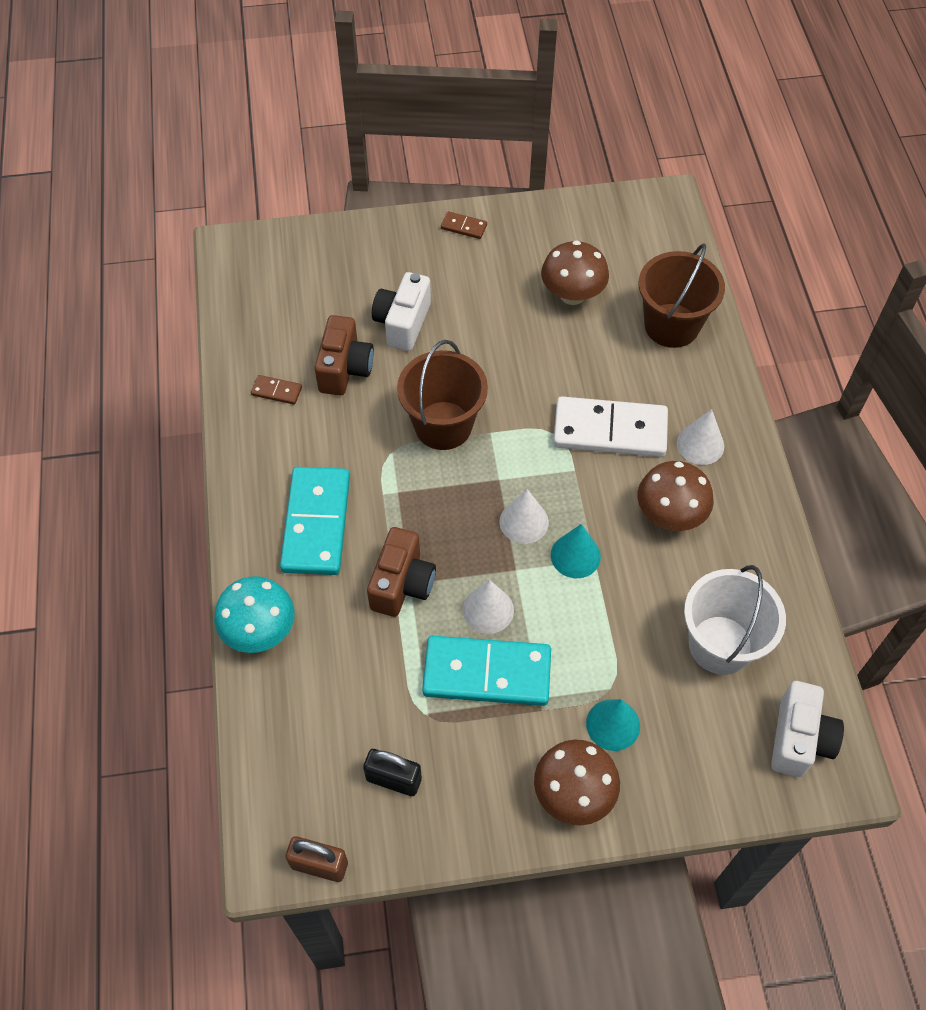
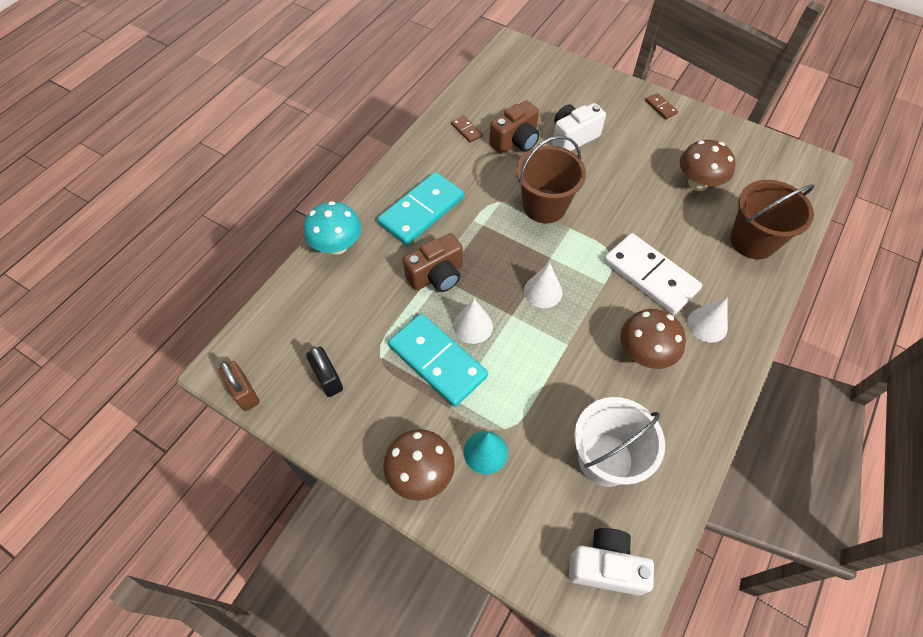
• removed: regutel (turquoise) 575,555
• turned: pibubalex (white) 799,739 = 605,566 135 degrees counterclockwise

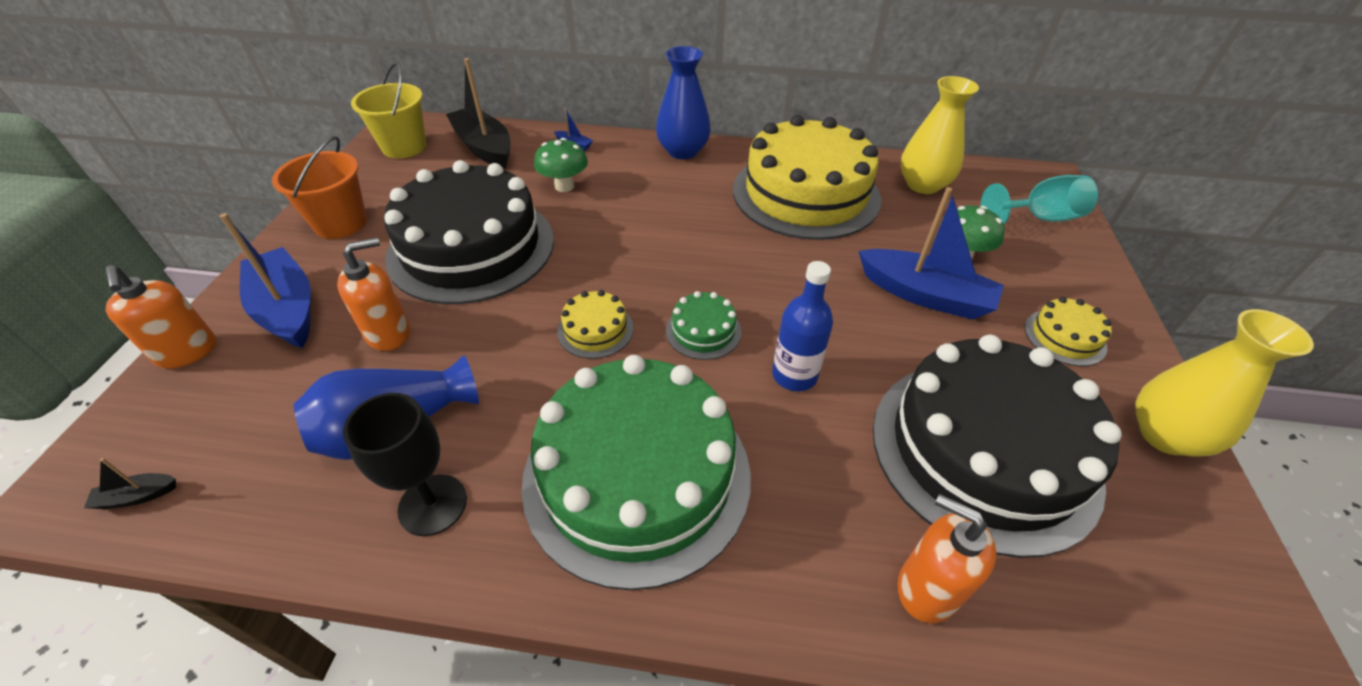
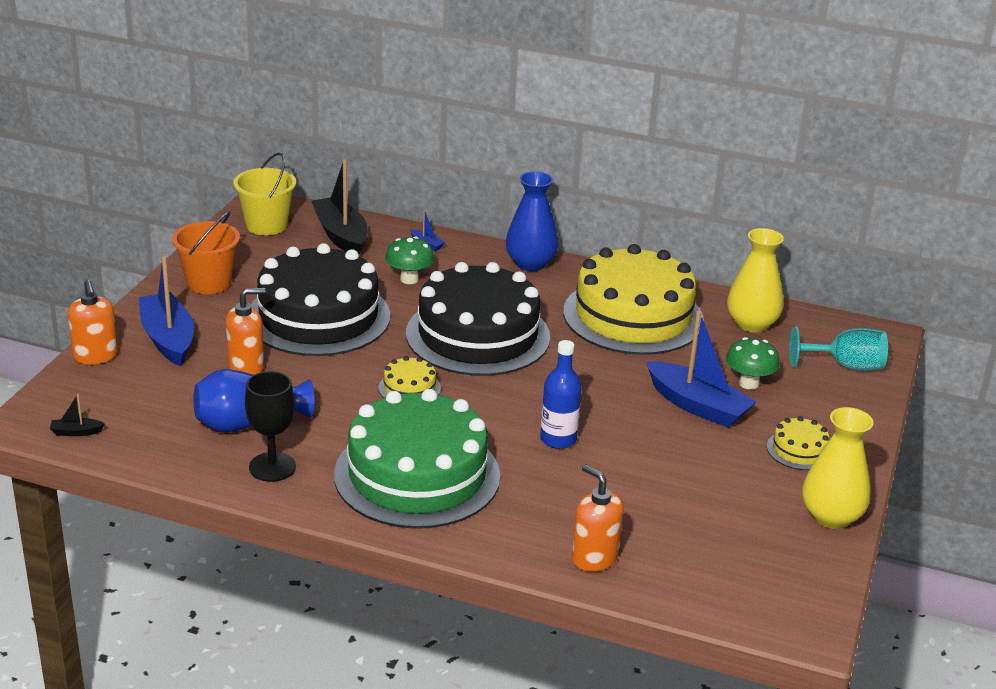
• removed: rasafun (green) 703,331
• moved: rasafun (black) 983,451 to 478,335

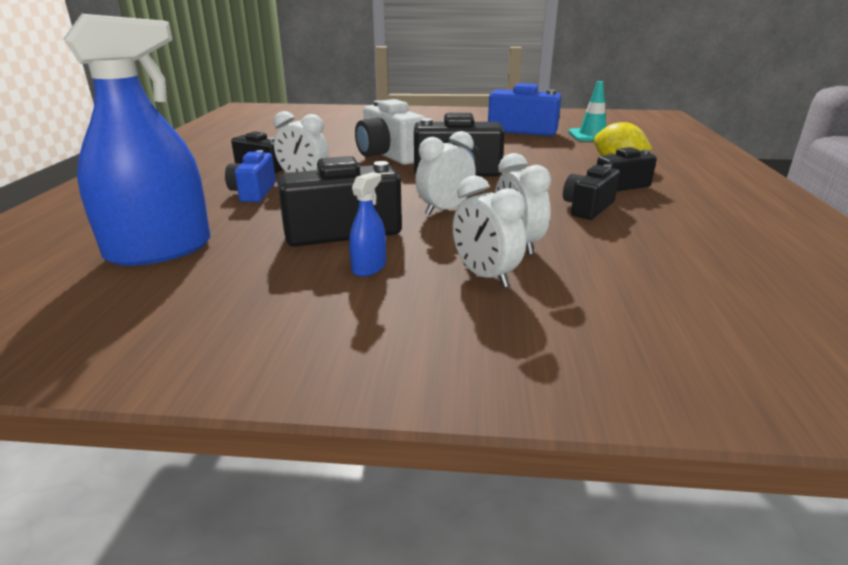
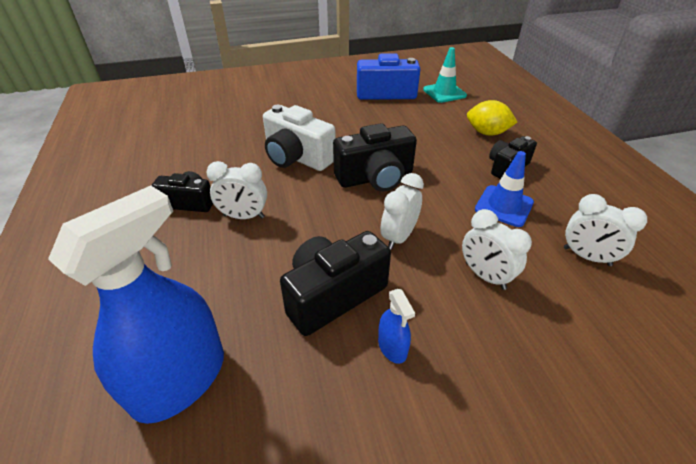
• removed: pibubalex (blue) 253,192
• turned: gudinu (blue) 369,267 = 392,347 150 degrees clockwise
• moved: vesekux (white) 485,276 to 586,256
• replaced: pibubalex (black) 588,208 to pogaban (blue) 504,206

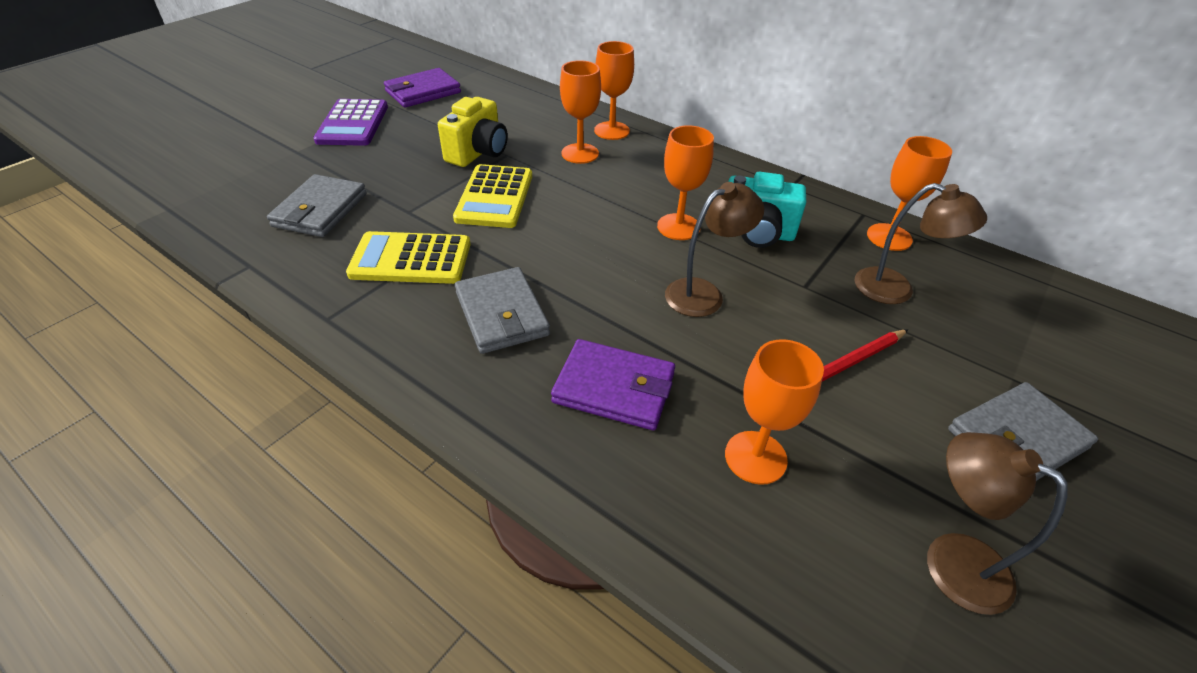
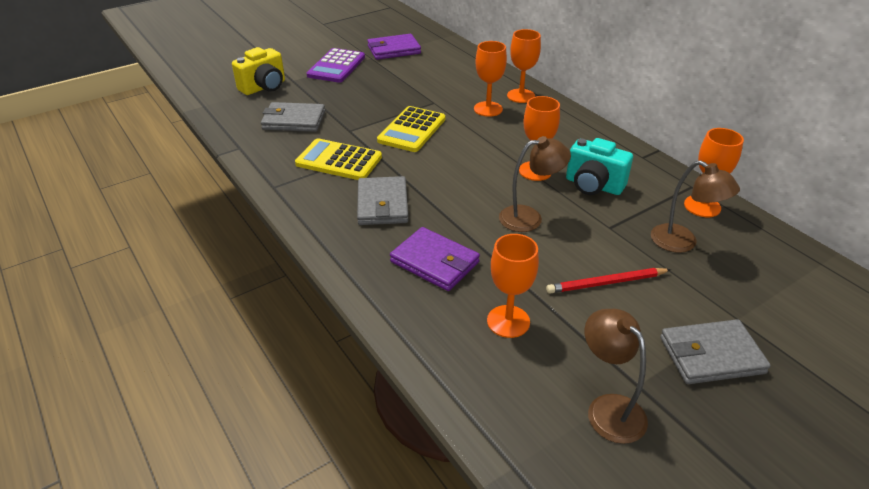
• turned: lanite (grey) 320,210 = 294,120 60 degrees clockwise
• moved: pibubalex (yellow) 478,153 to 264,87

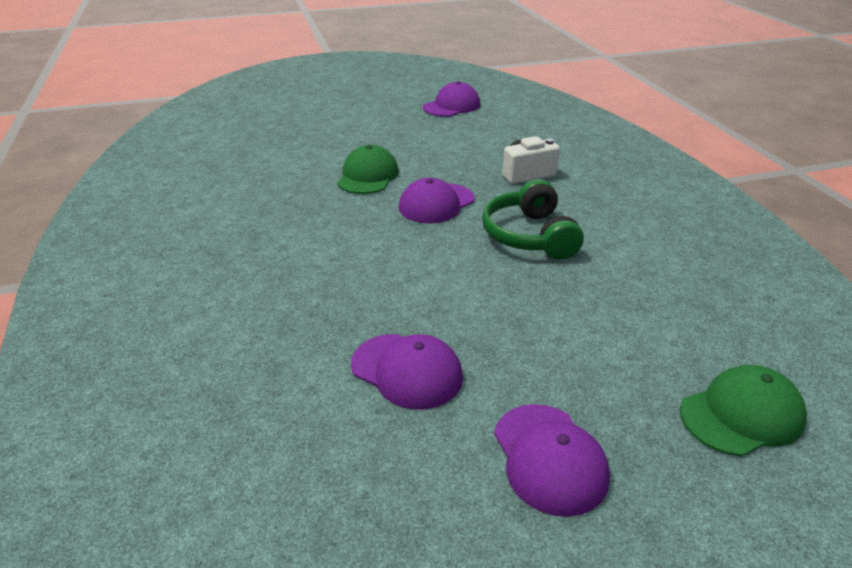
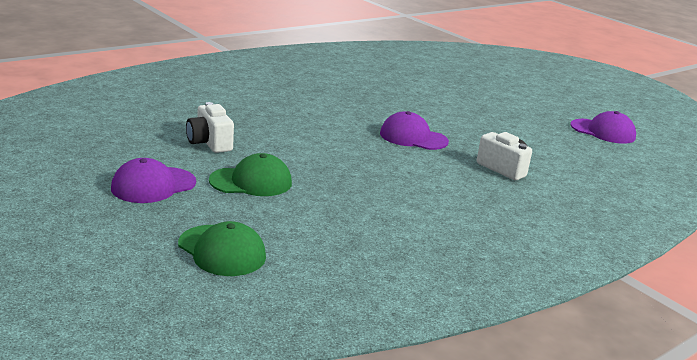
• moved: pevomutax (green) 368,176 to 251,182
• replaced: pevomutax (purple) 407,371 to pibubalex (white) 209,143
• removed: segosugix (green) 529,236

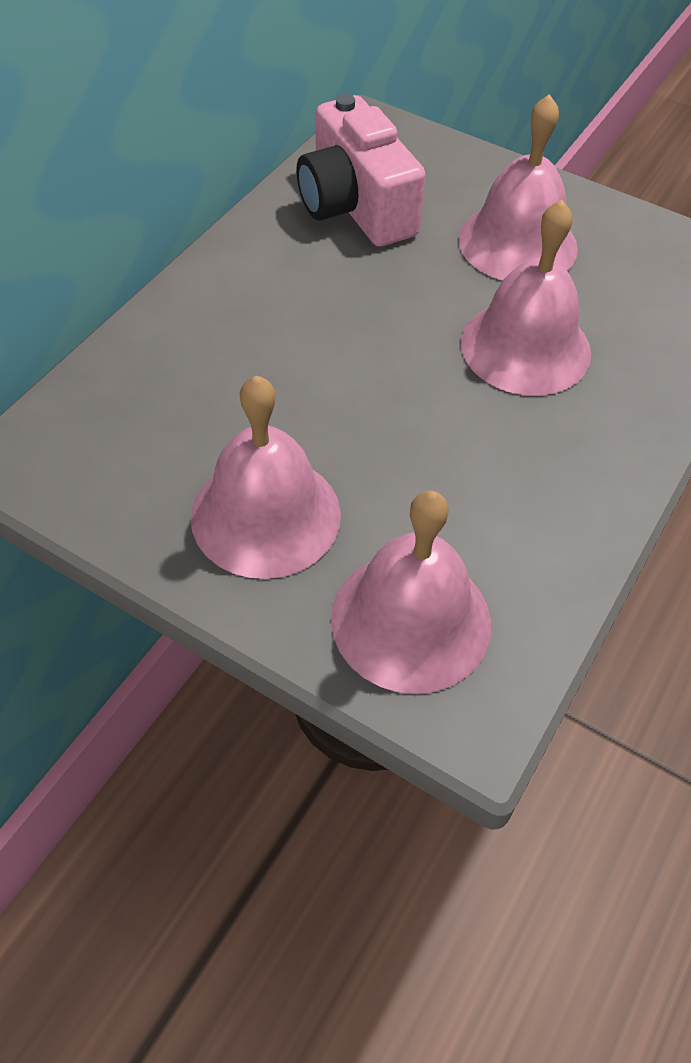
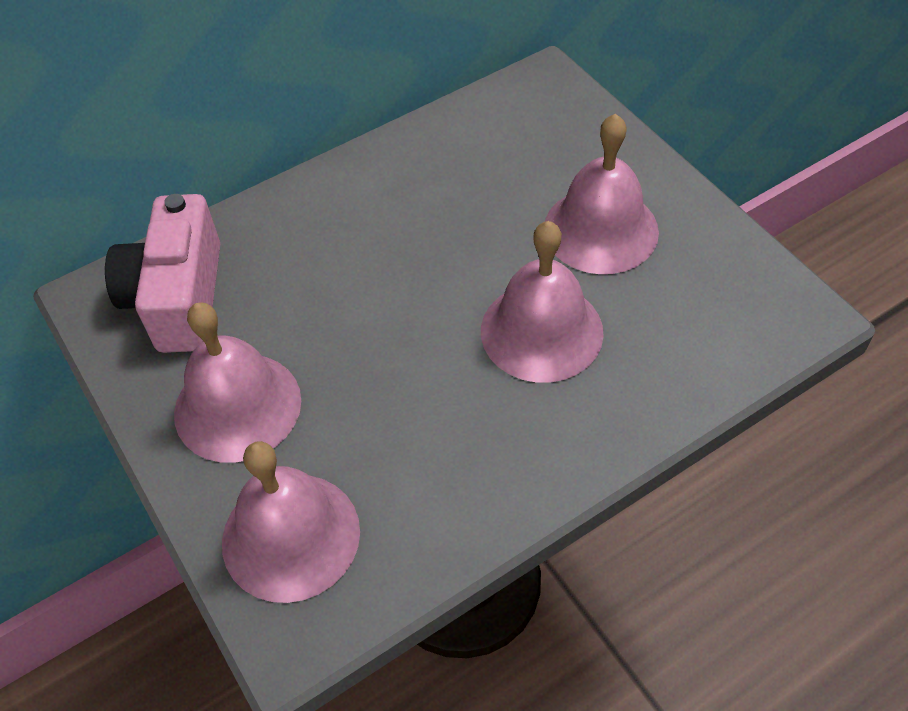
• moved: pibubalex (pink) 355,207 to 178,298

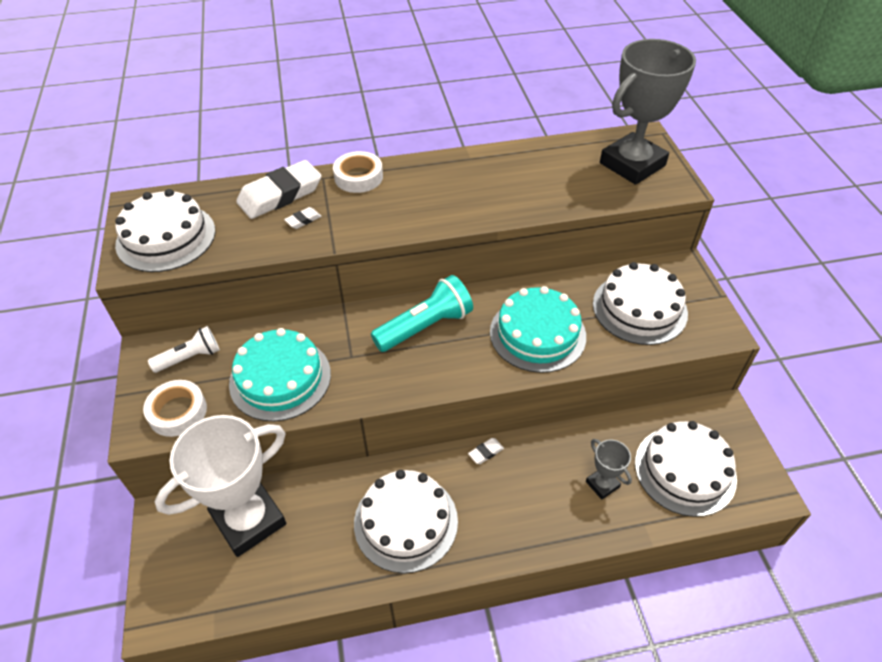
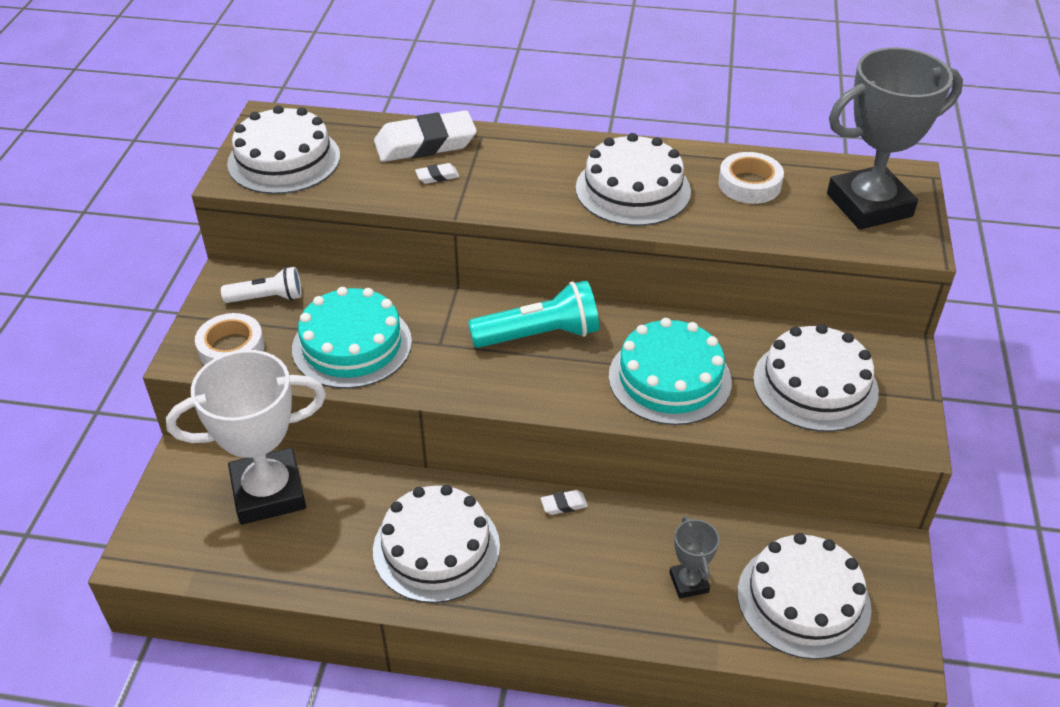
• moved: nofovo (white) 358,177 to 749,184
• added: rasafun (white) 633,189

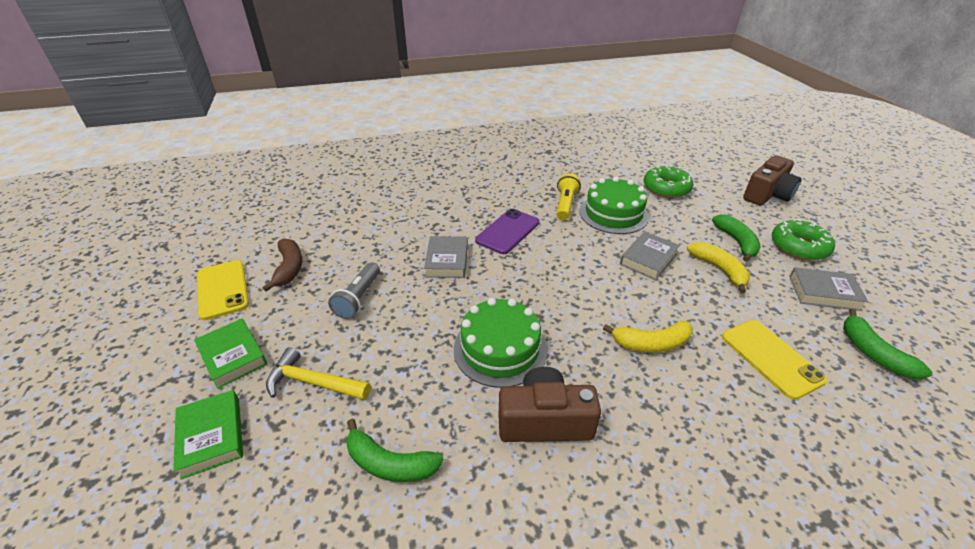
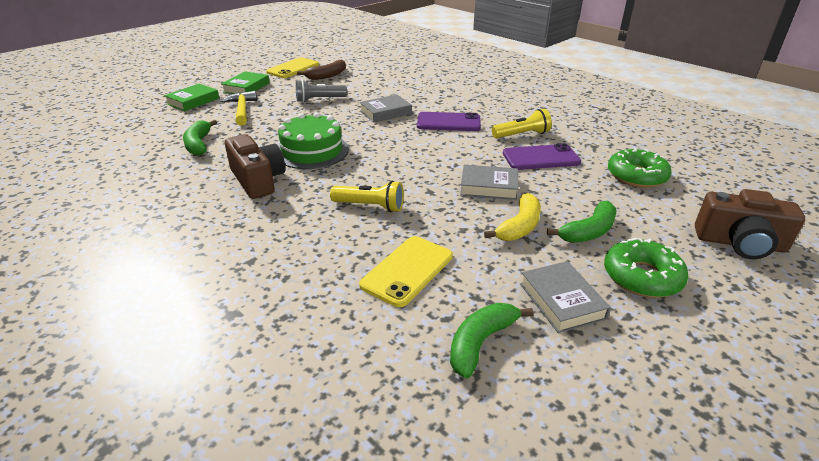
• replaced: rasafun (green) 613,214 to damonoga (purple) 541,158
• replaced: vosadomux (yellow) 651,344 to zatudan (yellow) 370,206

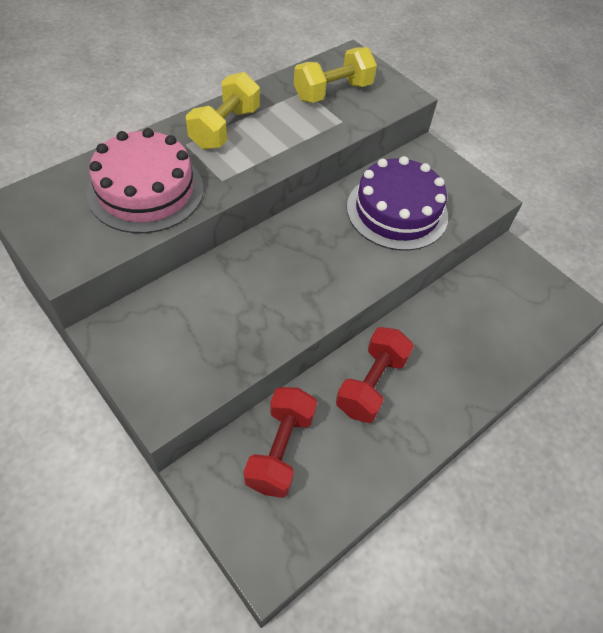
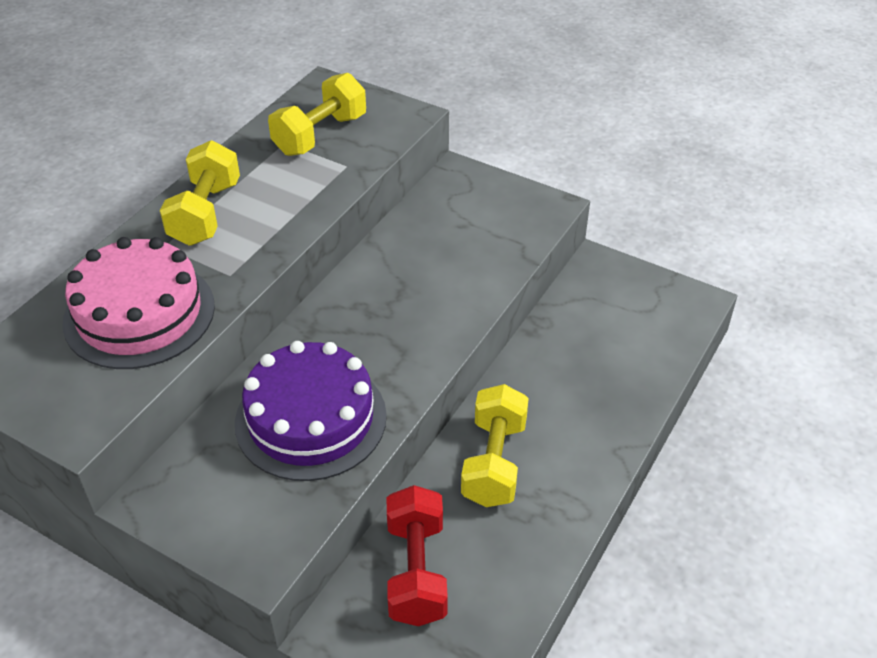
• recoloured: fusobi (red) 371,384 to fusobi (yellow) 494,462
• moved: rasafun (purple) 397,211 to 311,419

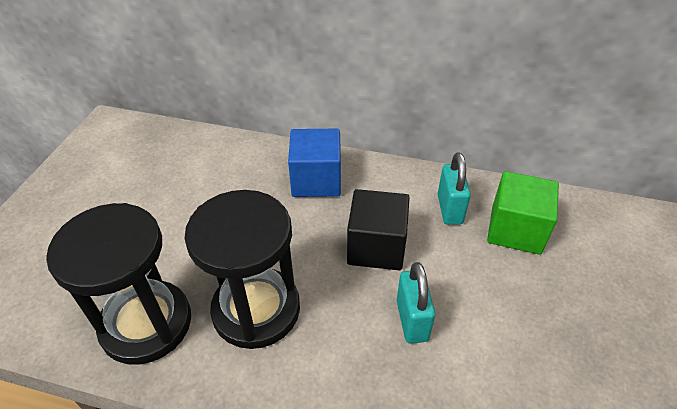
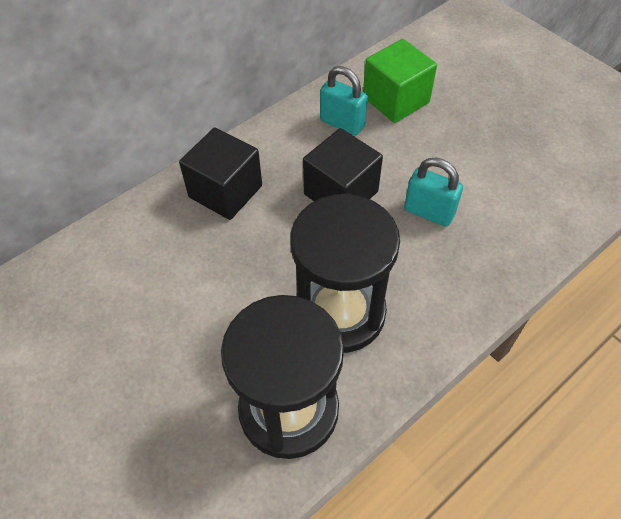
• recoloured: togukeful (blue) 316,180 to togukeful (black) 225,191

